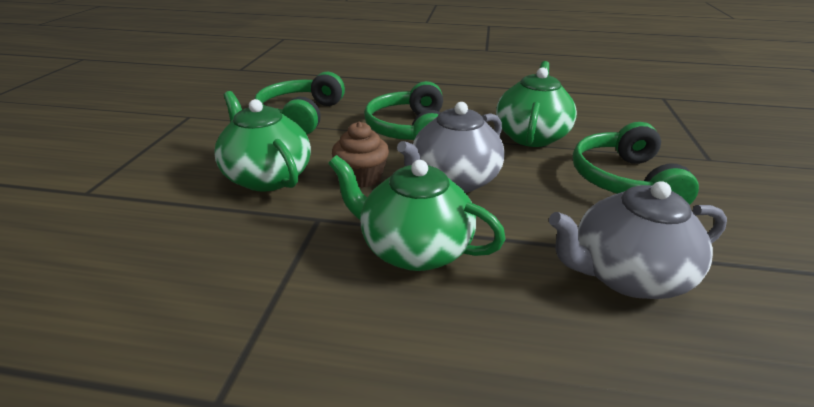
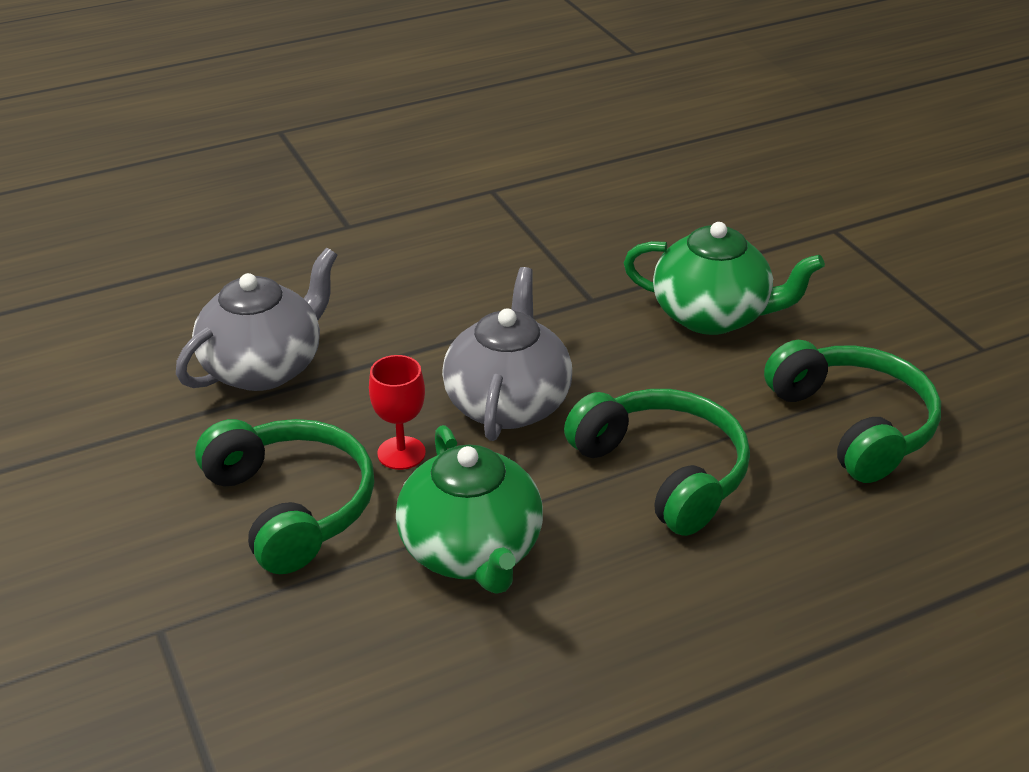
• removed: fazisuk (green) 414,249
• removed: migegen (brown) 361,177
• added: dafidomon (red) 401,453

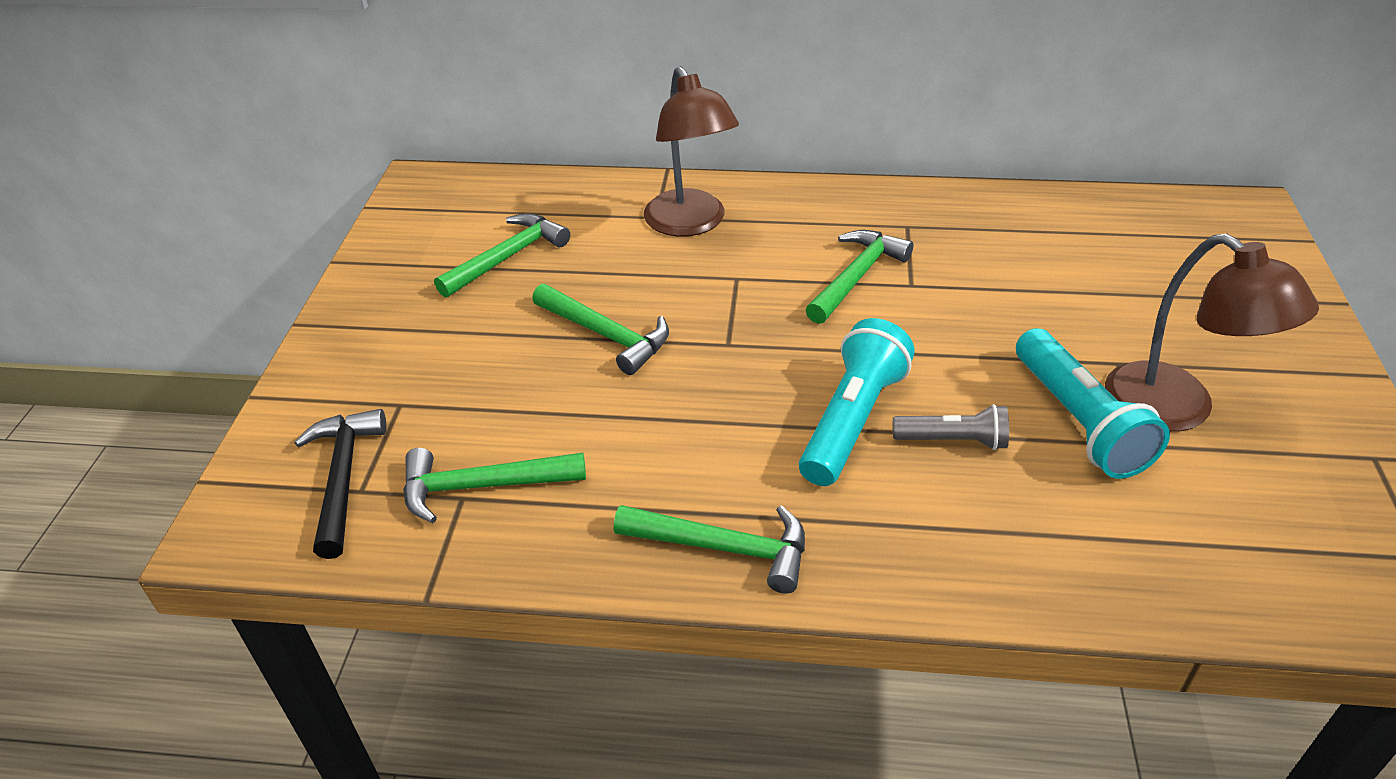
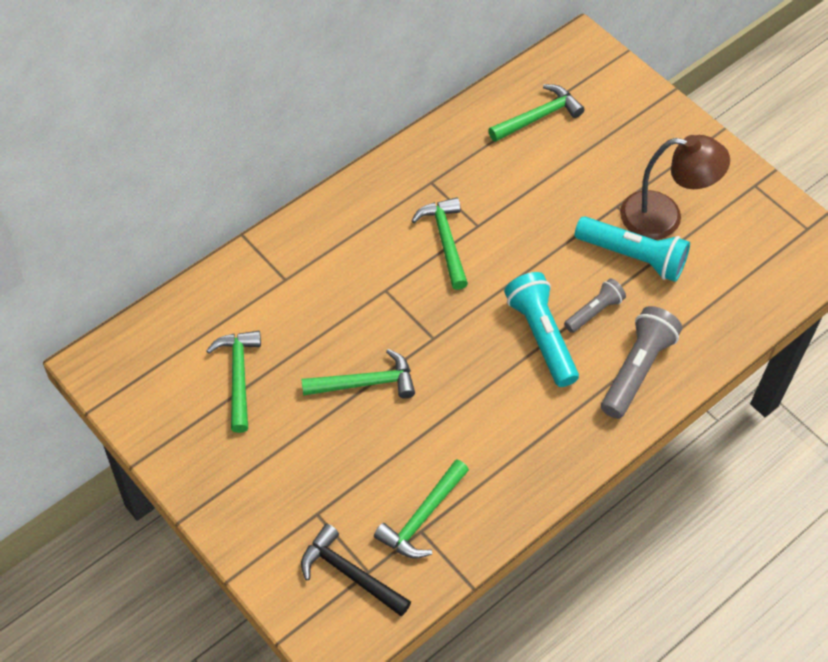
• moved: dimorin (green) 724,548 to 538,117
• removed: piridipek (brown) 691,224
• added: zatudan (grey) 637,370

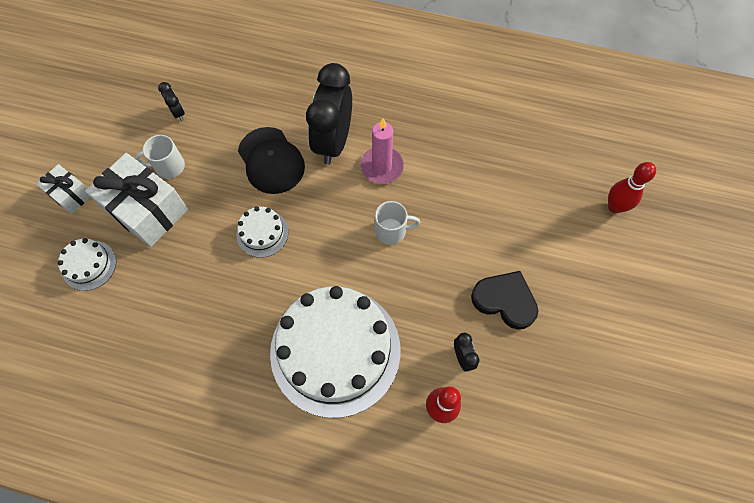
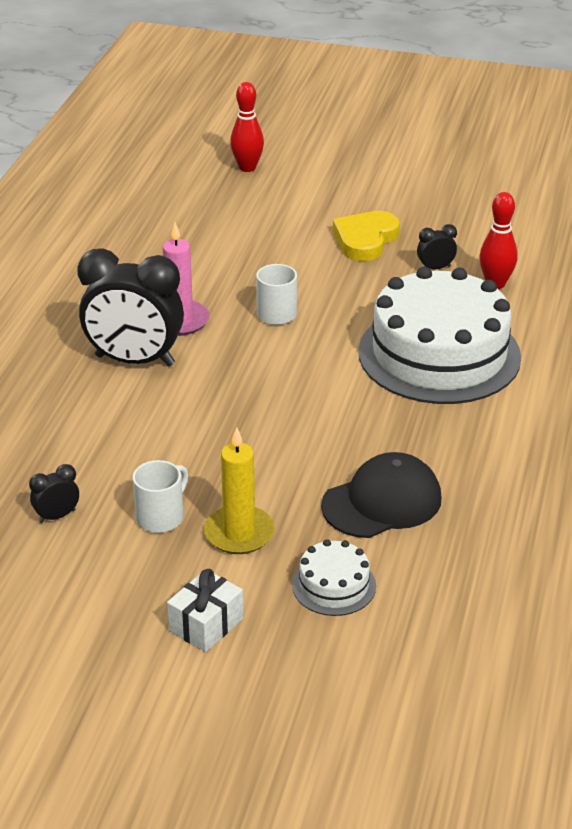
• replaced: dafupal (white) 147,210 to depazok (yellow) 239,533
• turned: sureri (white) 169,166 = 161,517 135 degrees counterclockwise
• removed: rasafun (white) 262,233
• moved: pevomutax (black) 271,161 to 382,502
• recoloured: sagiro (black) 505,300 to sagiro (yellow) 365,240

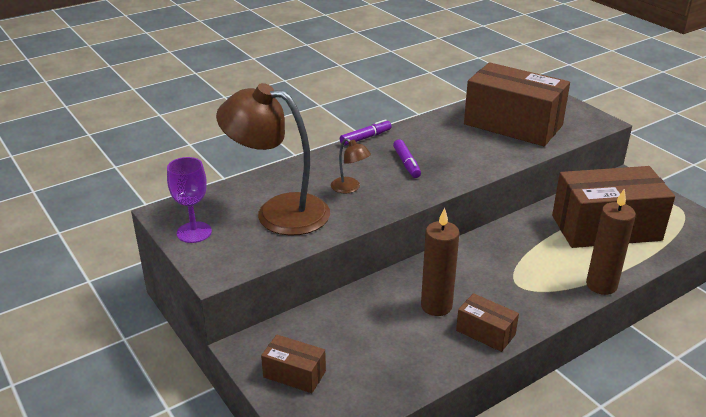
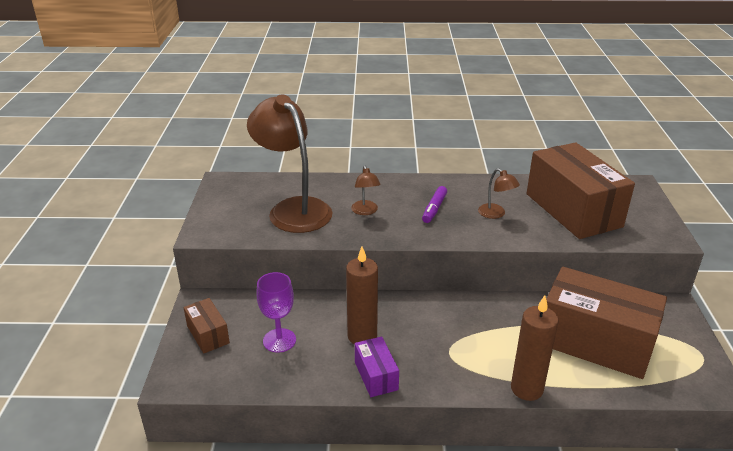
• moved: dafidomon (purple) 194,232 to 279,340
• removed: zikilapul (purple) 365,138
• recoloured: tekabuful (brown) 485,332 to tekabuful (purple) 376,376
• added: piridipek (brown) 496,214

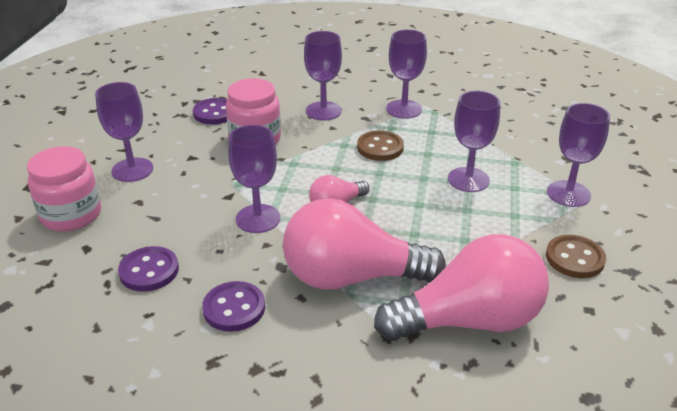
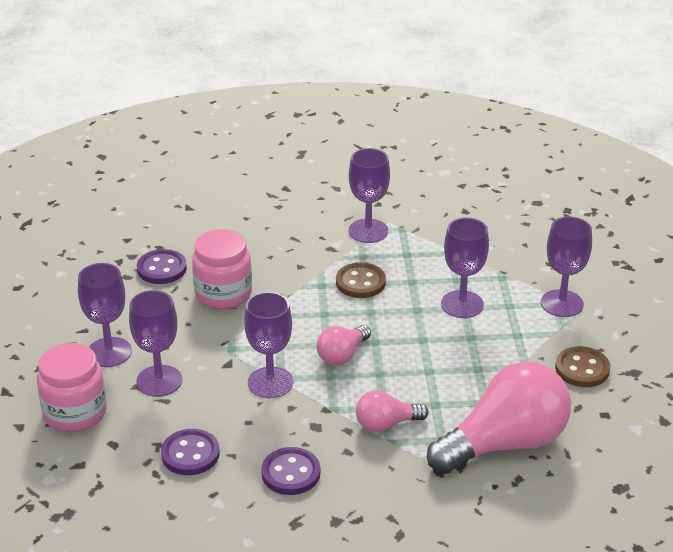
• resized: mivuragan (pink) 351,277 = 386,424 x0.49
• moved: dafidomon (purple) 323,111 to 159,381

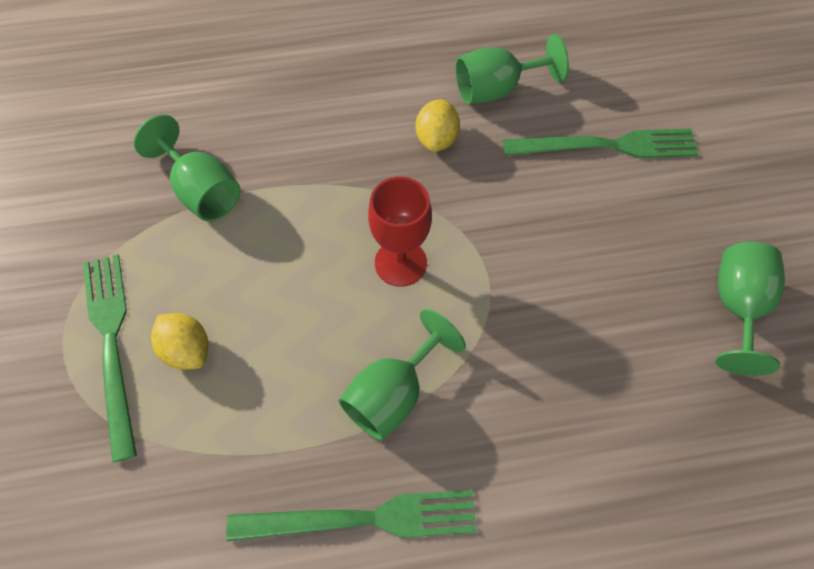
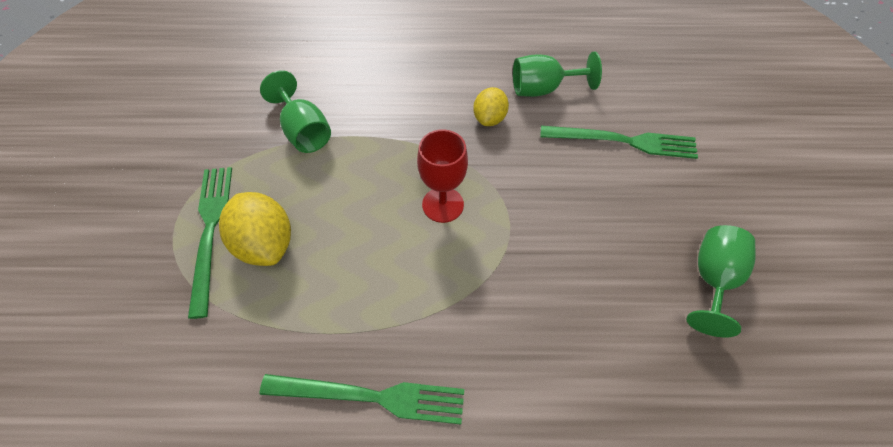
• resized: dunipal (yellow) 186,350 = 264,244 x1.61
• removed: dafidomon (green) 393,394

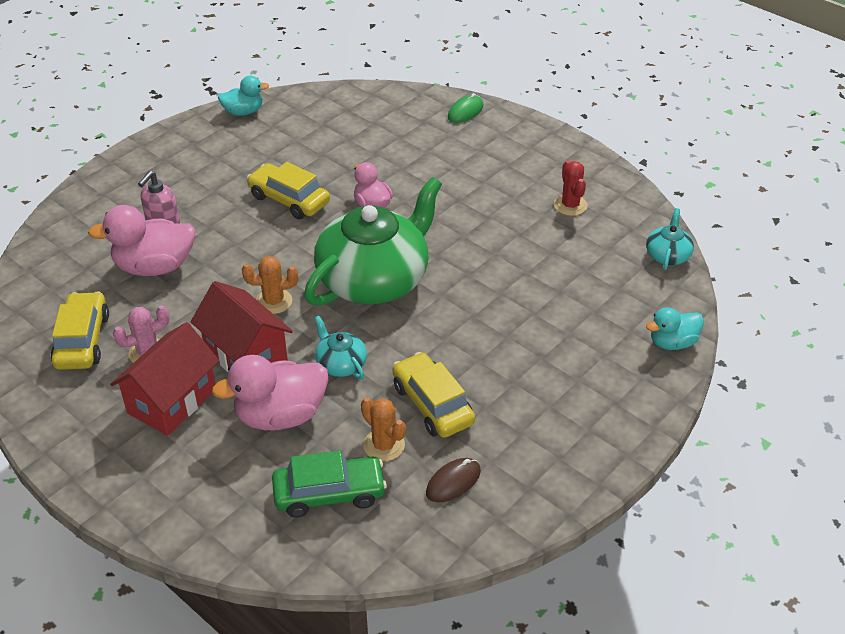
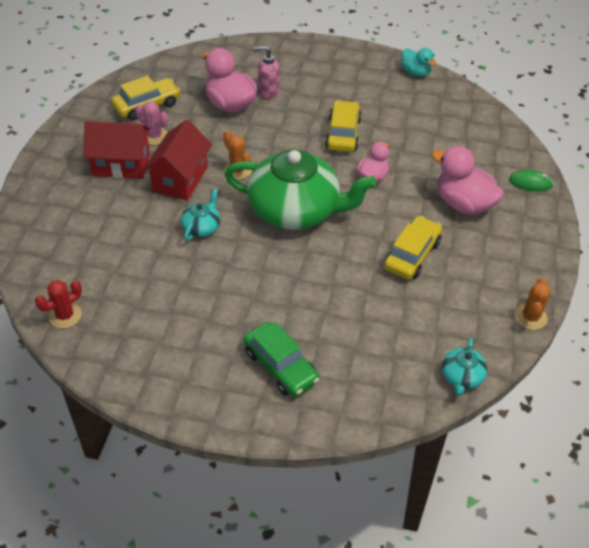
• moved: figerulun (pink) 280,415 to 463,204
• moved: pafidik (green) 329,493 to 281,366
• moved: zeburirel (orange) 384,445 to 530,317
• moved: pafidik (yellow) 432,404 to 412,255
• removed: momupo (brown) 453,482
• moved: zeburirel (red) 570,205 to 65,315
• turned: fazisuk (turquoise) 667,255 = 461,377 120 degrees clockwise
• removed: figerulun (turquoise) 672,342

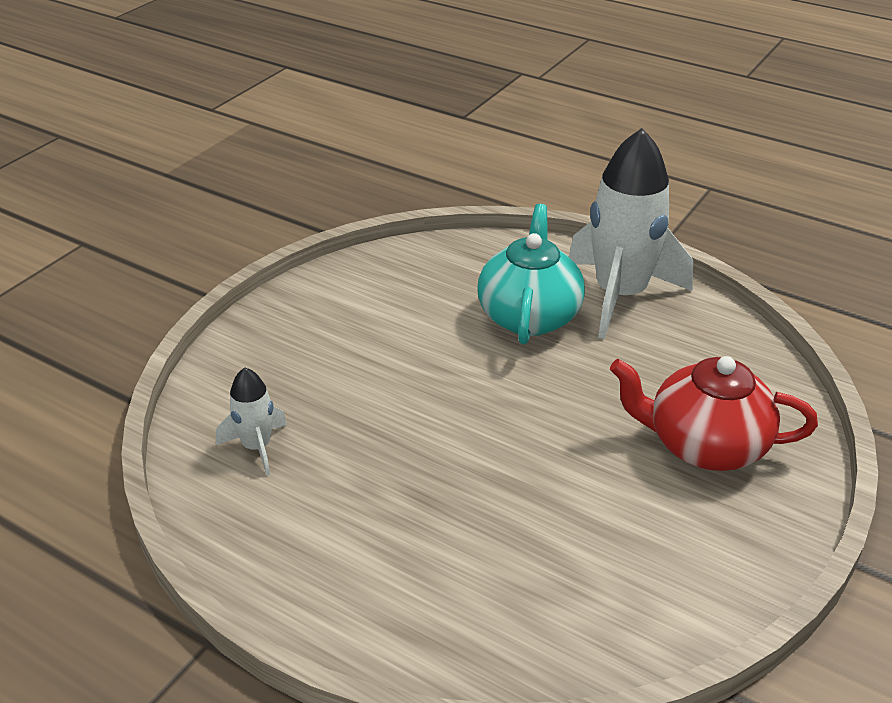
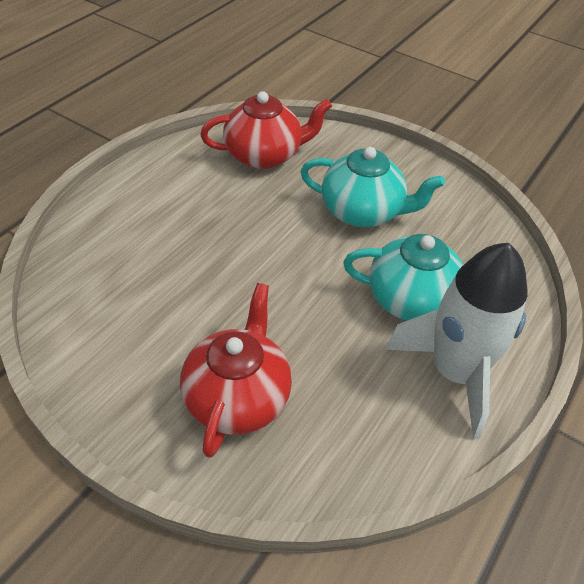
• replaced: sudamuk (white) 257,447 to fazisuk (red) 264,155
• added: fazisuk (turquoise) 363,212

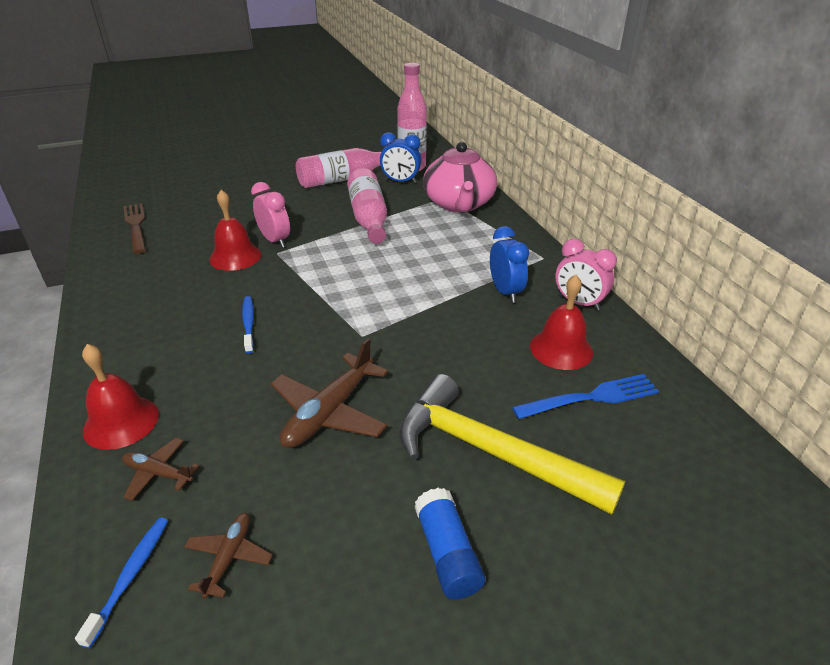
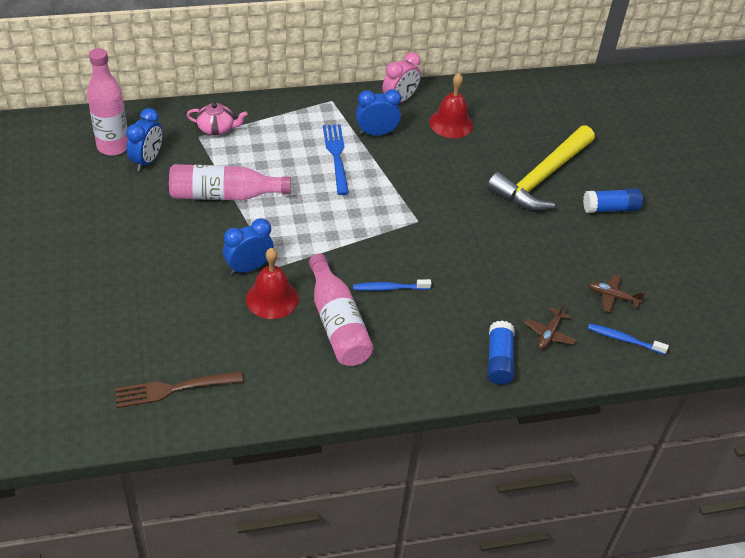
• replaced: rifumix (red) 121,422 to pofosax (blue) 499,360
• recoloured: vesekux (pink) 275,241 to vesekux (blue) 249,267
• removed: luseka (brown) 329,412
• moved: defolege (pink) 343,179 to 337,323
• resized: fazisuk (pink) 459,204 = 217,128 x0.50
• moved: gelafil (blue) 590,398 to 336,156

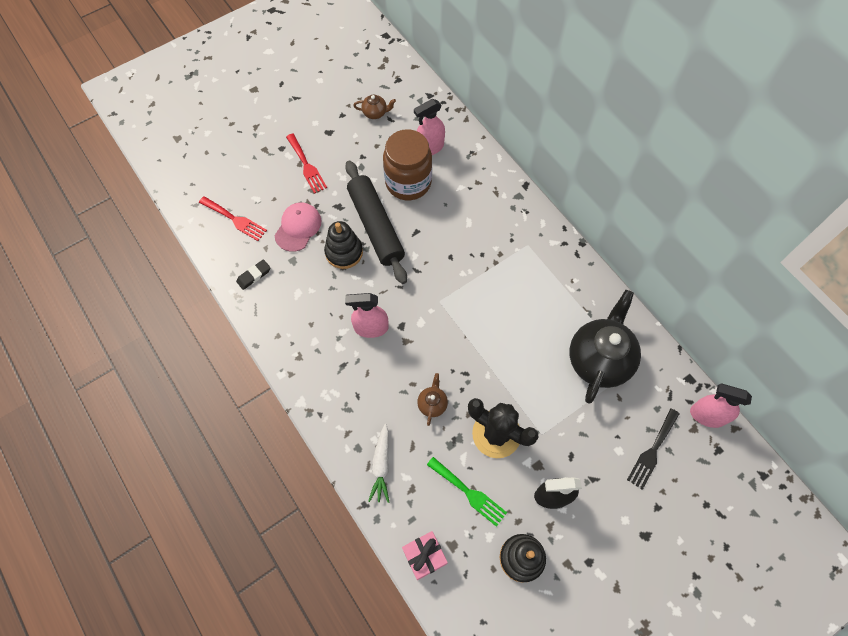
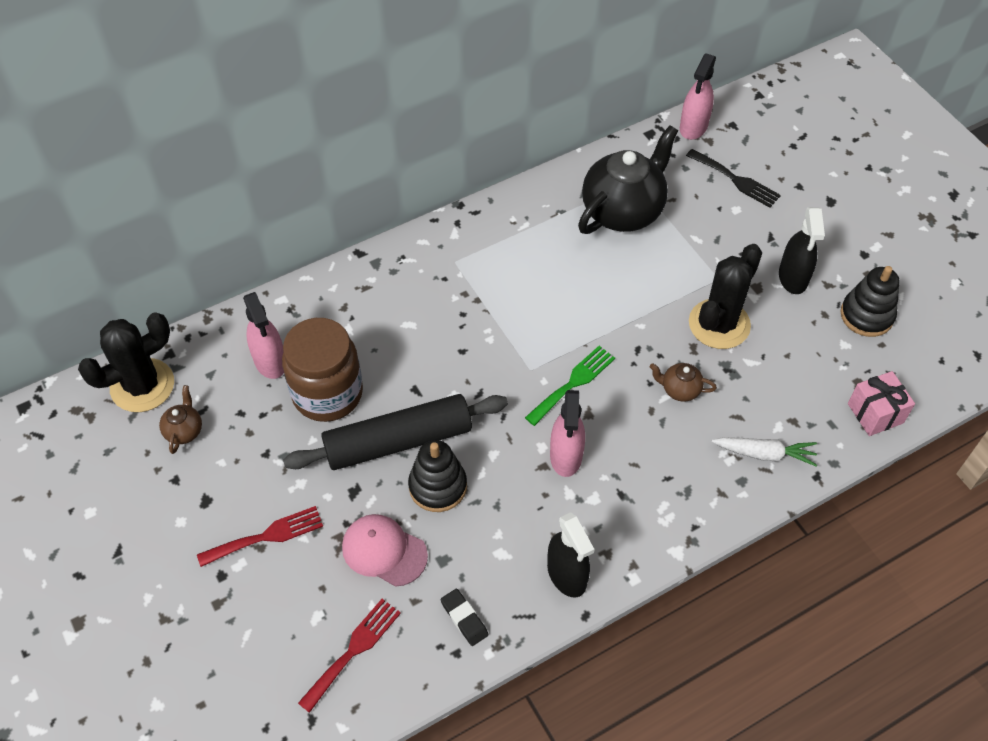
• moved: gelafil (green) 469,493 to 573,383
• turned: fazisuk (black) 599,359 = 623,211 105 degrees clockwise
• added: zeburirel (black) 142,385
• added: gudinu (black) 567,575

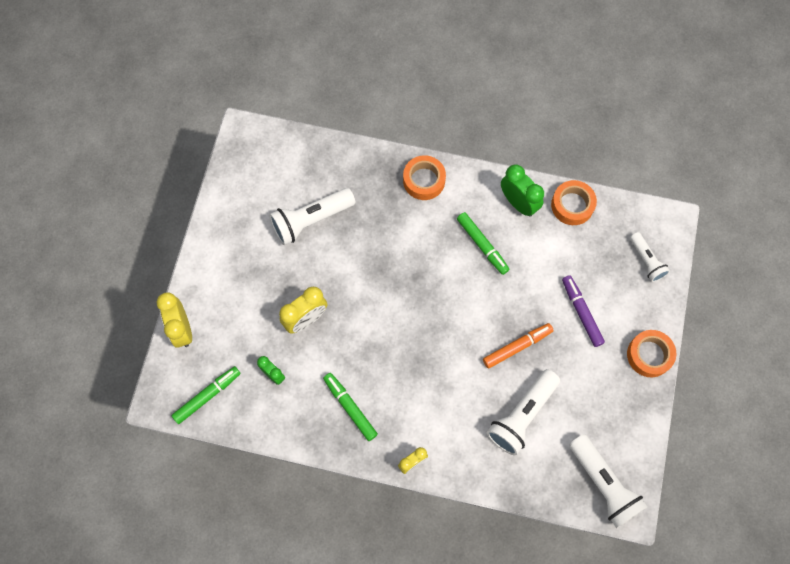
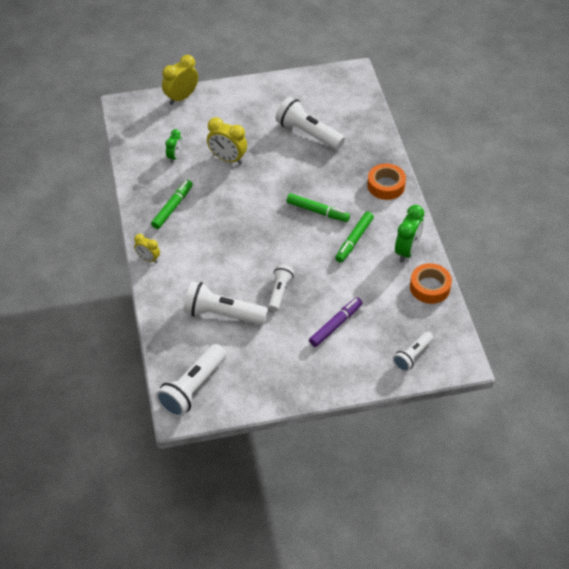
• moved: zikilapul (green) 207,396 to 317,211
• replaced: zikilapul (orange) 517,346 to zatudan (white) 279,292
• removed: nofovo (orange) 649,355

